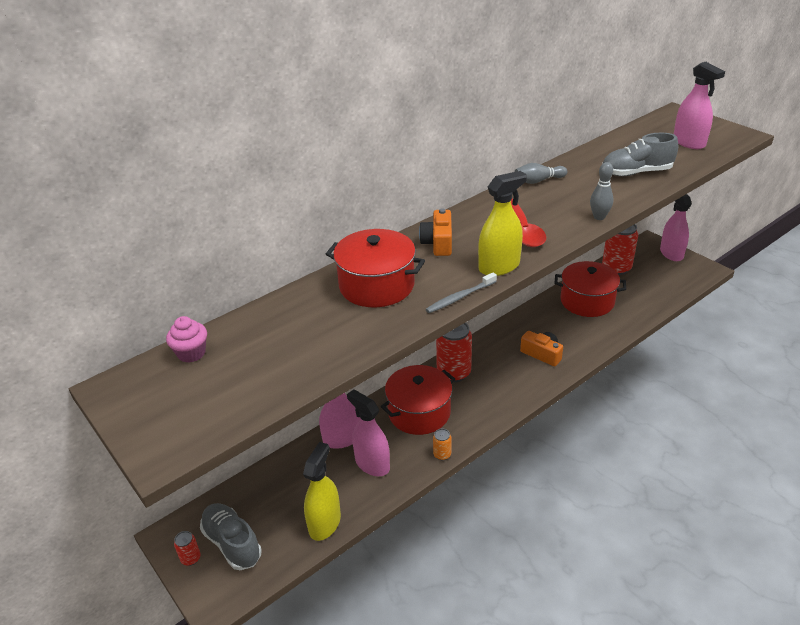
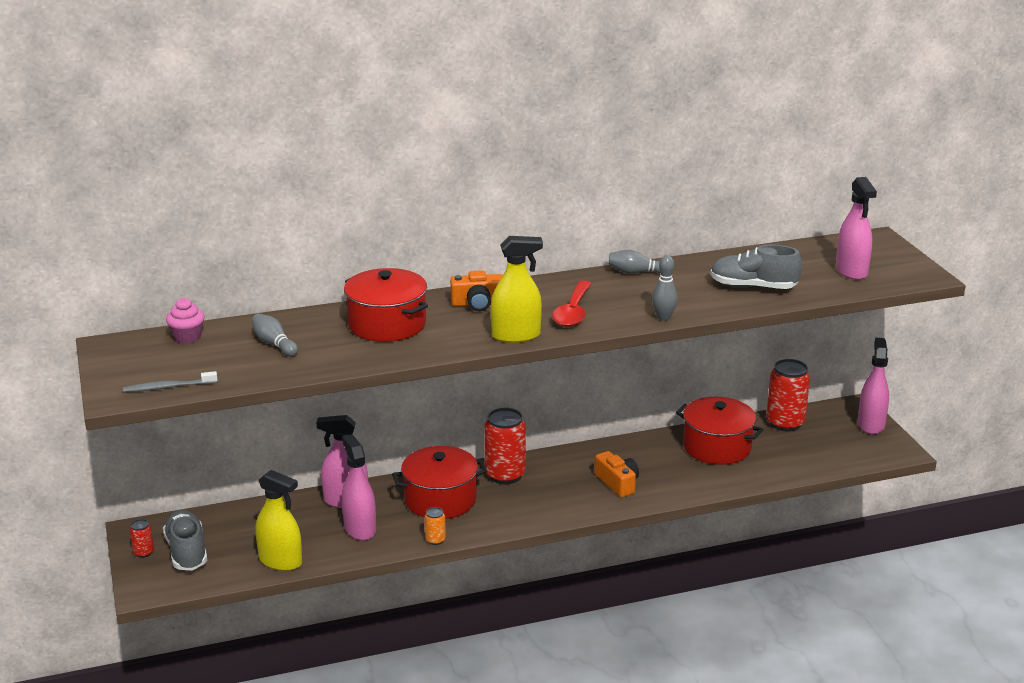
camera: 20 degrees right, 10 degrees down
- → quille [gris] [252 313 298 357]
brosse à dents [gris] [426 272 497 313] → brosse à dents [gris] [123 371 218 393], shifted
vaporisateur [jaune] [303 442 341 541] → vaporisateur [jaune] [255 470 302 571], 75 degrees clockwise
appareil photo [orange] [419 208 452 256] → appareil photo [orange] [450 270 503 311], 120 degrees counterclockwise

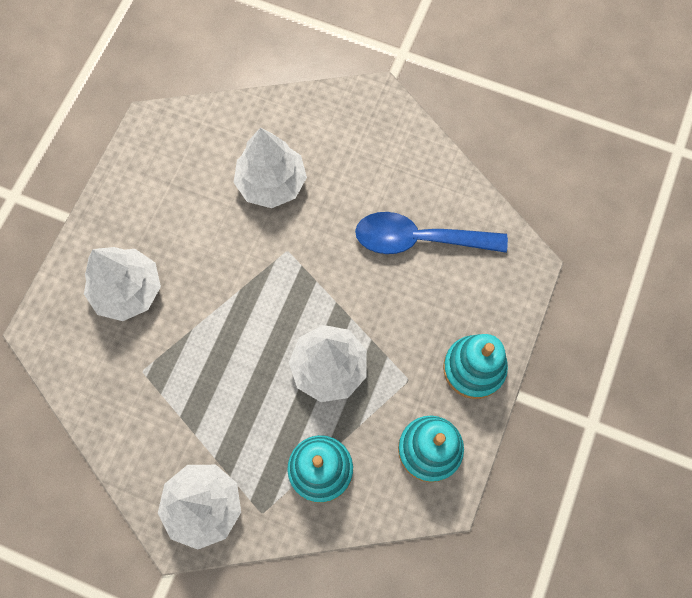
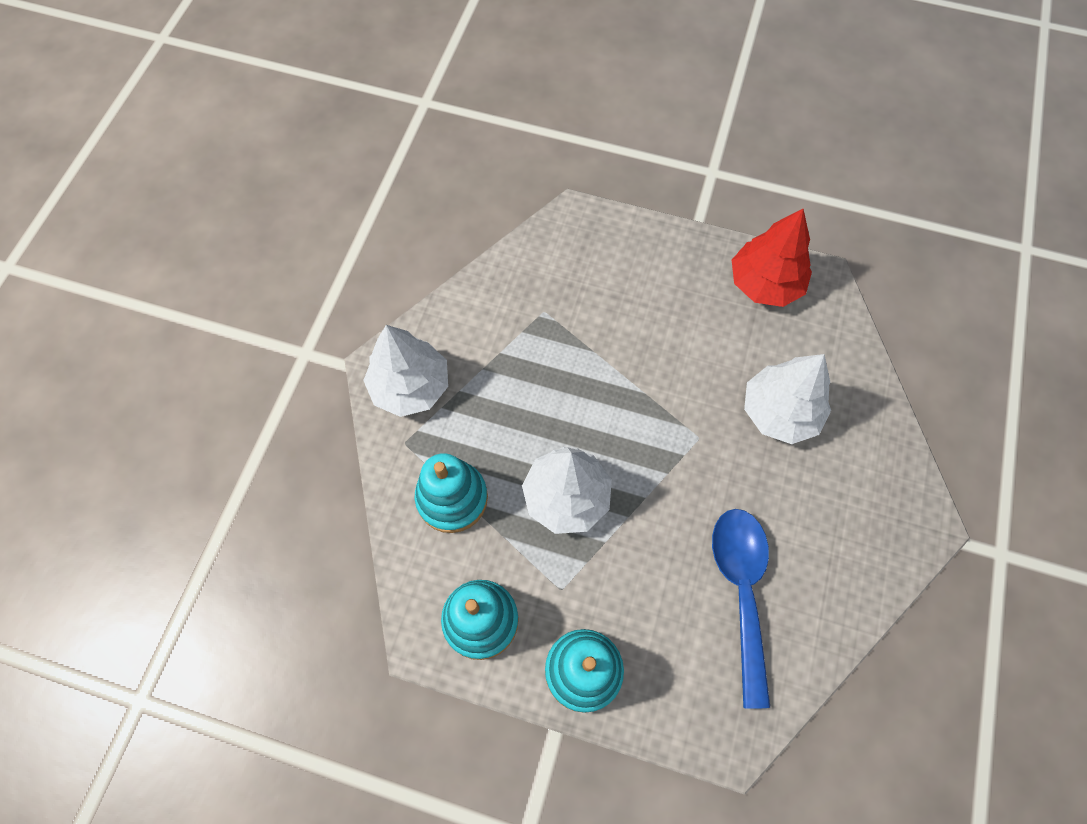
camera: 85 degrees right, 5 degrees down
arbre [blanc] [84 247 161 321] → -
- → arbre [rouge] [732 209 812 307]

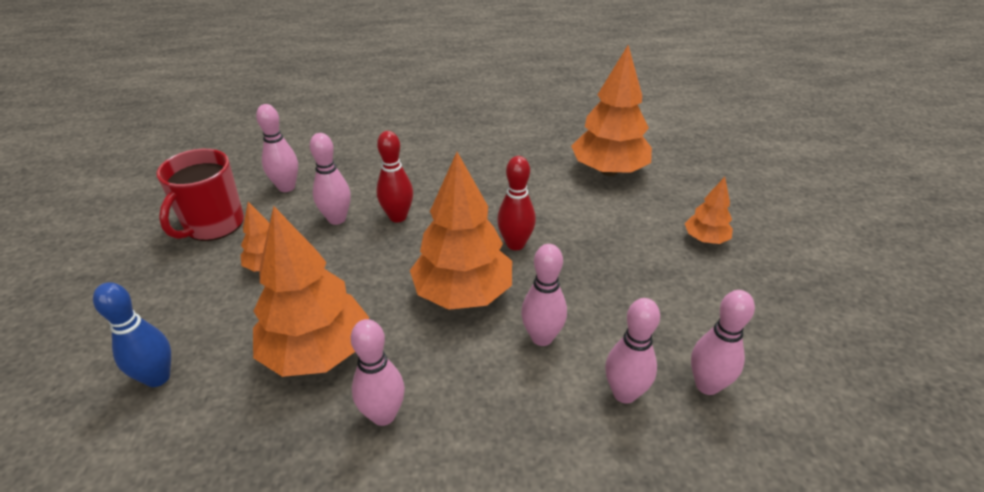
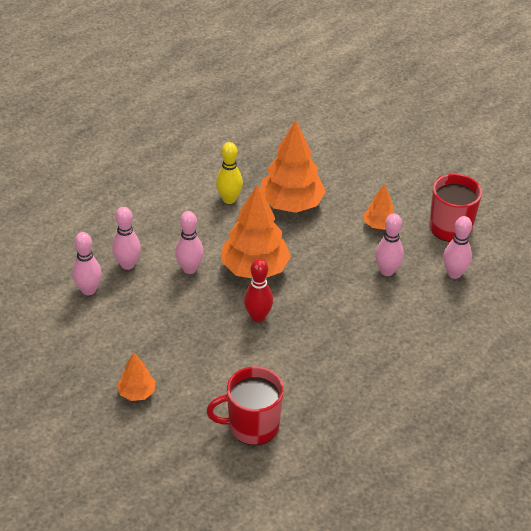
camera: 140 degrees right, 5 degrees up
quille [bleu] [93 282 171 387] → -
quille [rouge] [376 131 413 222] → -
arbre [orange] [571 45 652 176] → tasse [rouge] [206 366 284 445]
quille [rose] [351 319 405 426] → quille [jaune] [216 142 243 204]

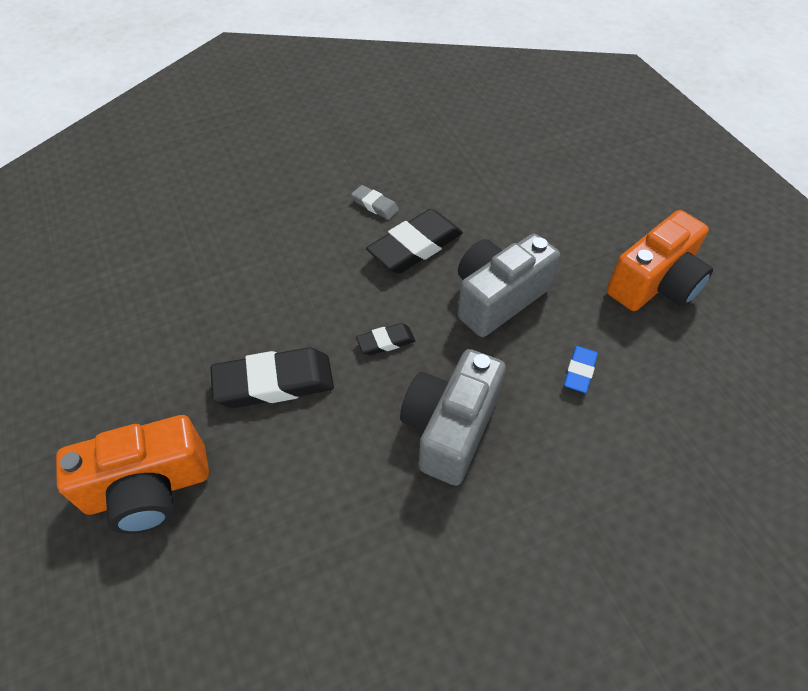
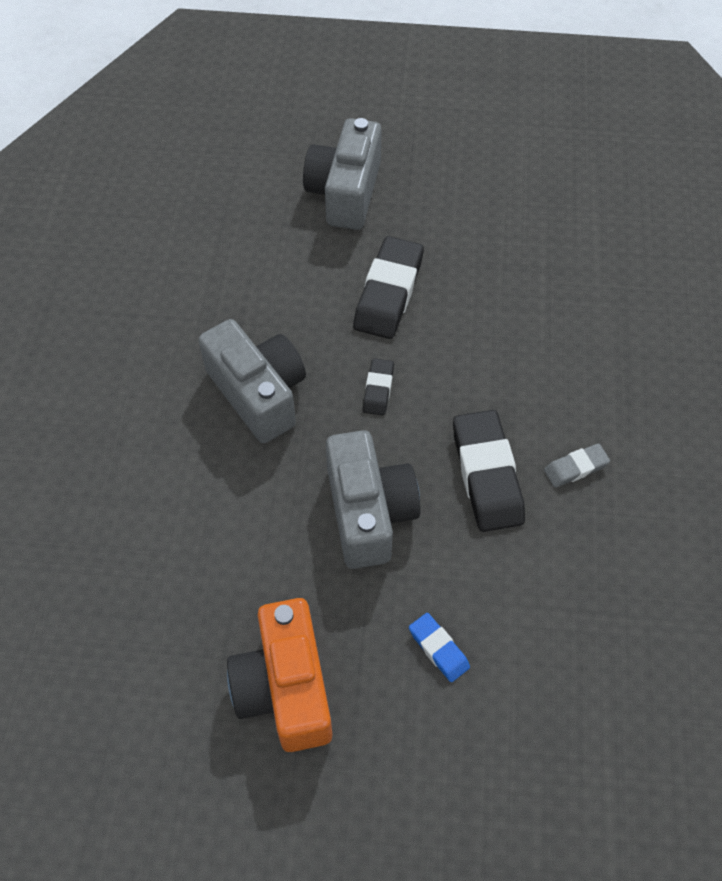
camera: 120 degrees right, 5 degrees up
gomme [bleu] [564 346 598 393] → gomme [bleu] [409 613 470 682], shifted
appareil photo [orange] [56 415 209 534] → appareil photo [gris] [303 118 382 230]

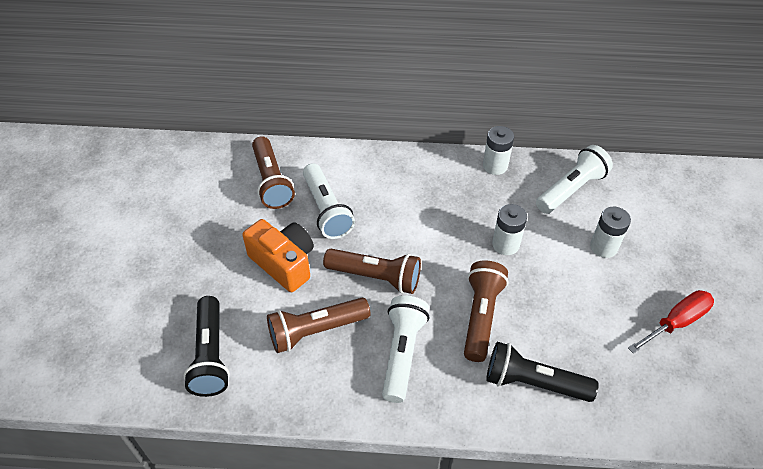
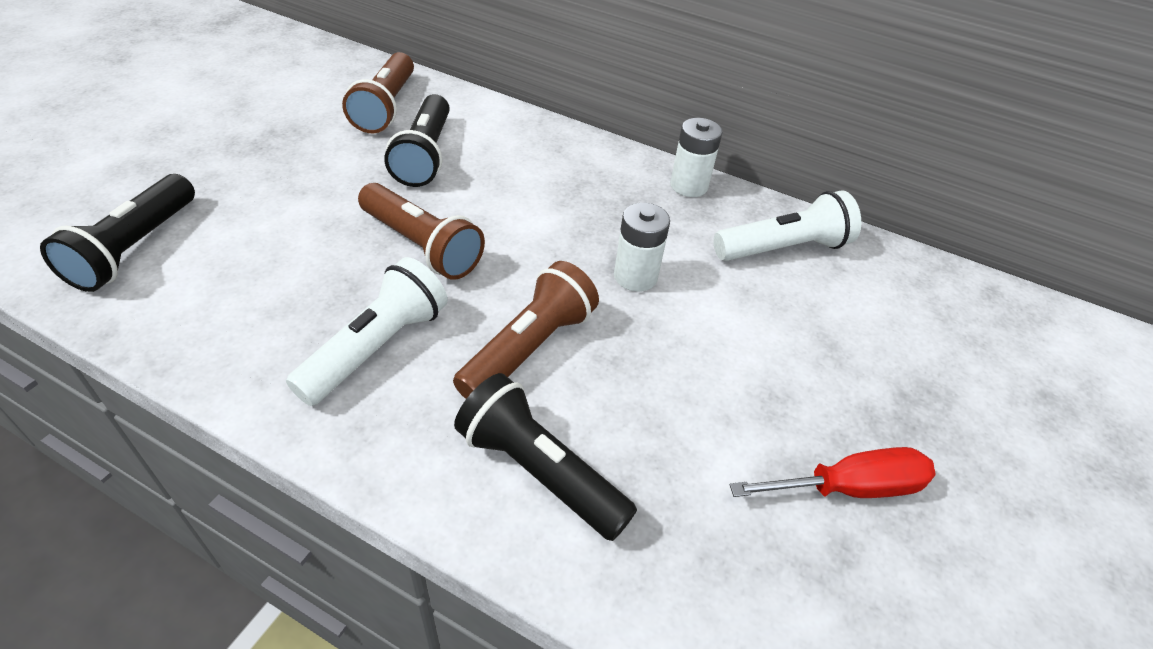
camera: 20 degrees right, 5 degrees down
appareil photo [orange] [243 219 314 292] → -
lampe de poche [marron] [267 298 370 353] → -
pile [blanc] [590 207 631 258] → -
lampe de poche [blanc] [303 163 355 239] → lampe de poche [noir] [384 94 450 187]

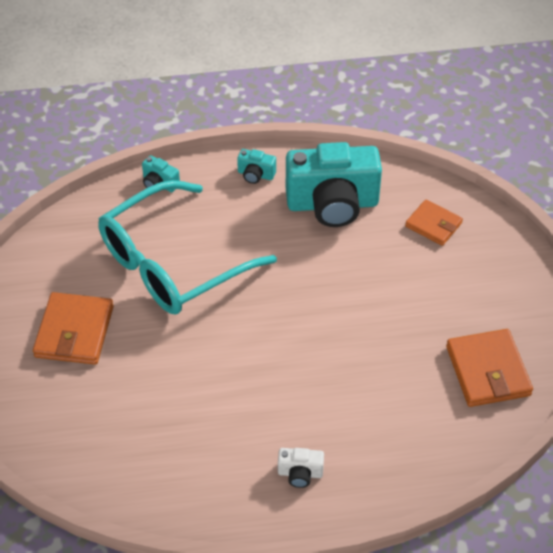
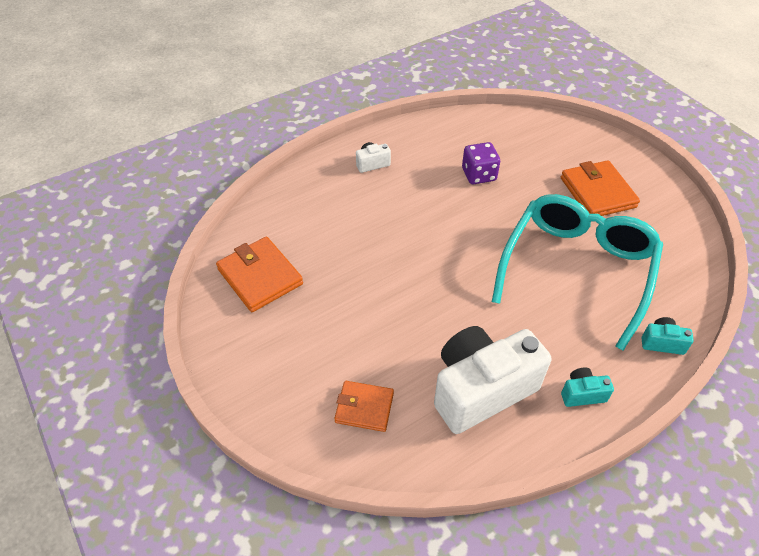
camera: 155 degrees right, 0 degrees up
- → dé [violet] [462 142 500 184]
appareil photo [turquoise] [286 142 382 227] → appareil photo [blanc] [434 326 551 434]

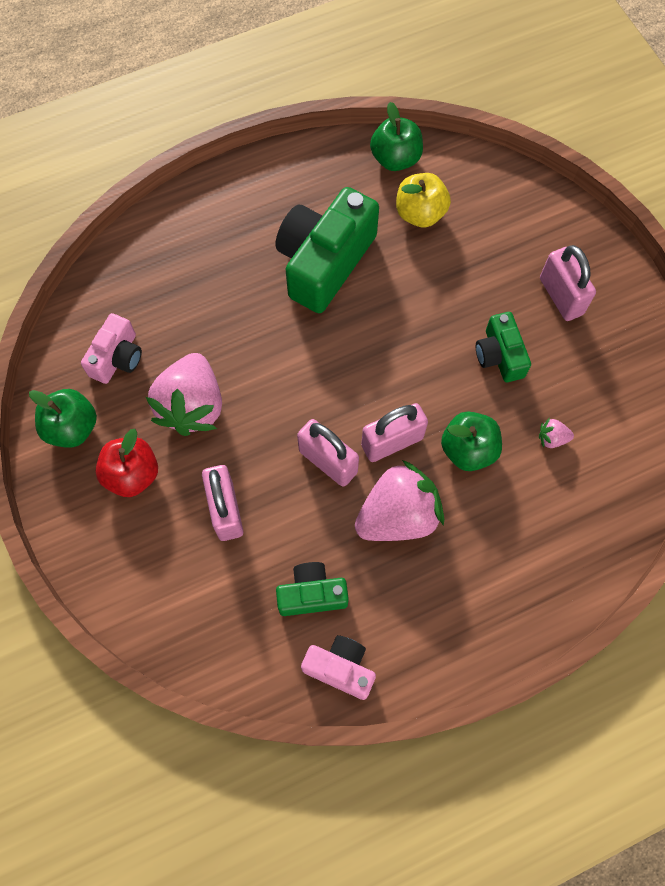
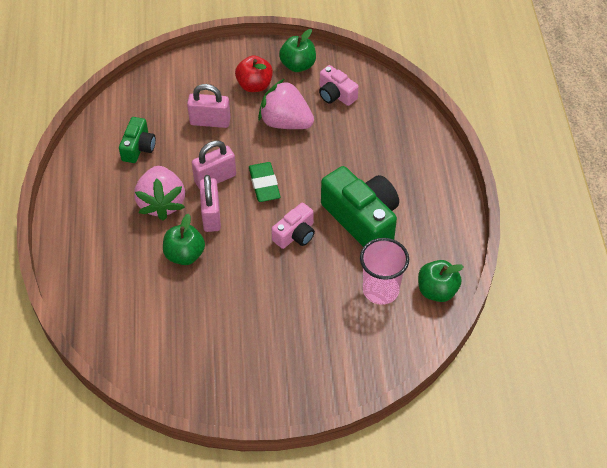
camera: 110 degrees right, 15 degrees down
appareil photo [vert] [476 312 531 382] → -
fraise [rose] [539 418 574 448] → -
cadenas [rose] [540 245 596 321] → -
- → gomme [vert] [249 162 281 202]
appareil photo [rose] [301 635 376 700] → appareil photo [rose] [272 203 315 249], shifted
pomme [jaune] [396 173 451 227] → gobelet [rose] [360 238 409 305]

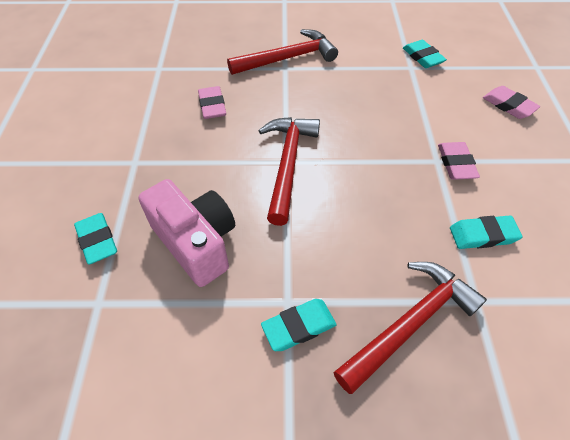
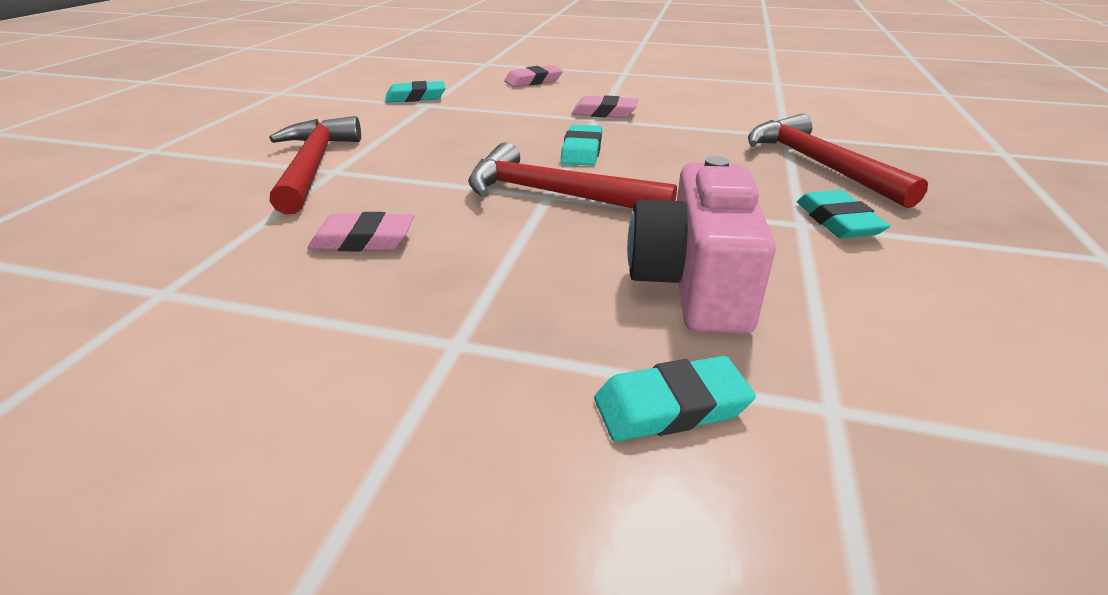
camera: 75 degrees left, 20 degrees down
gomme [turquoise] [450 216 522 249] → gomme [turquoise] [561 124 602 166], shifted
appareil photo [rose] [138 179 235 287] → appareil photo [rose] [627 156 776 334], 60 degrees counterclockwise

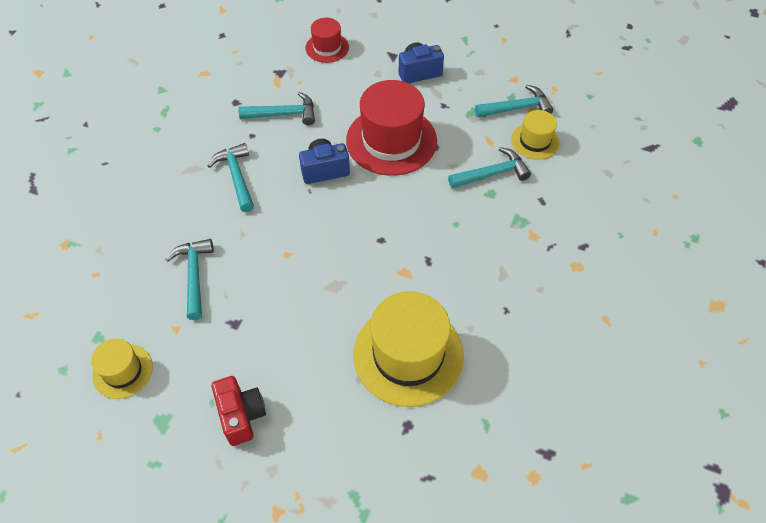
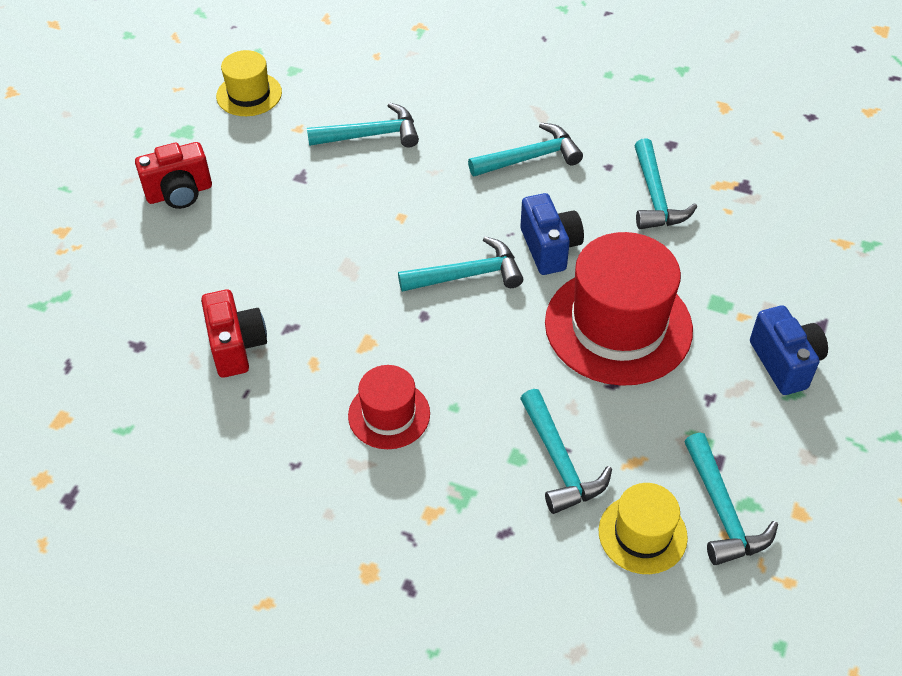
camera: 90 degrees right, 5 degrees down
- → marteau [turquoise] [398 236 523 292]
chapeau [rouge] [306 18 349 63] → chapeau [rouge] [348 365 430 449], shifted
chapeau [jaune] [353 291 464 407] → appareil photo [rouge] [201 289 267 378]

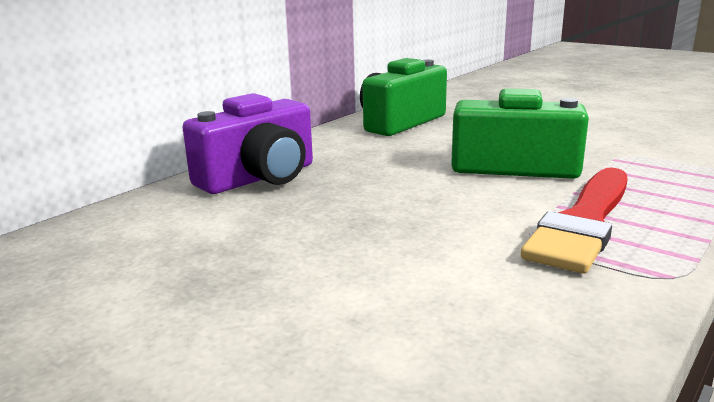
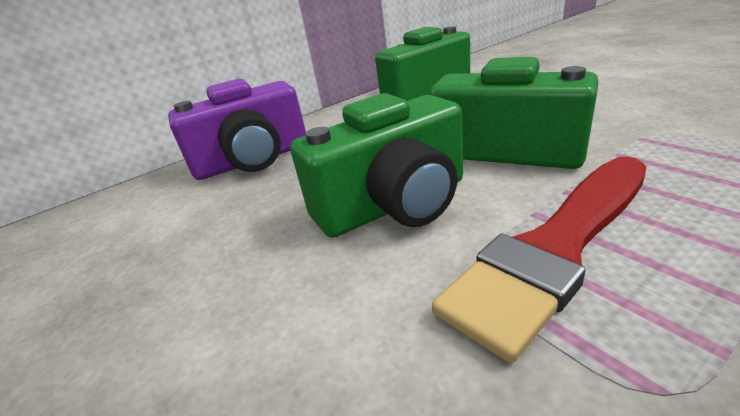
camera: 20 degrees right, 10 degrees up
- → appareil photo [vert] [290 93 463 238]

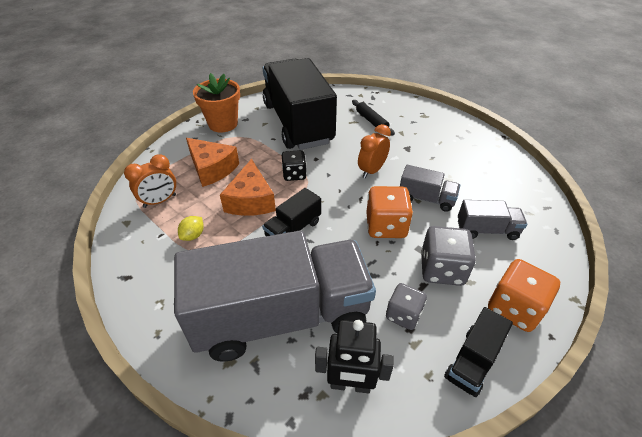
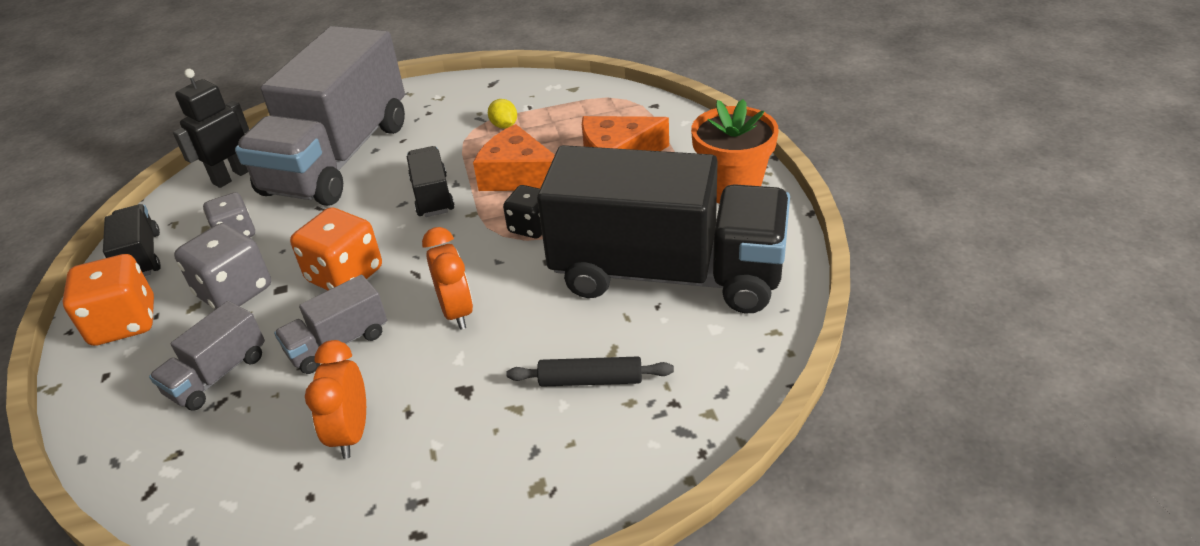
camera: 125 degrees right, 5 degrees down
réveil [orange] [124 154 176 208] → réveil [orange] [305 340 366 459], shifted

